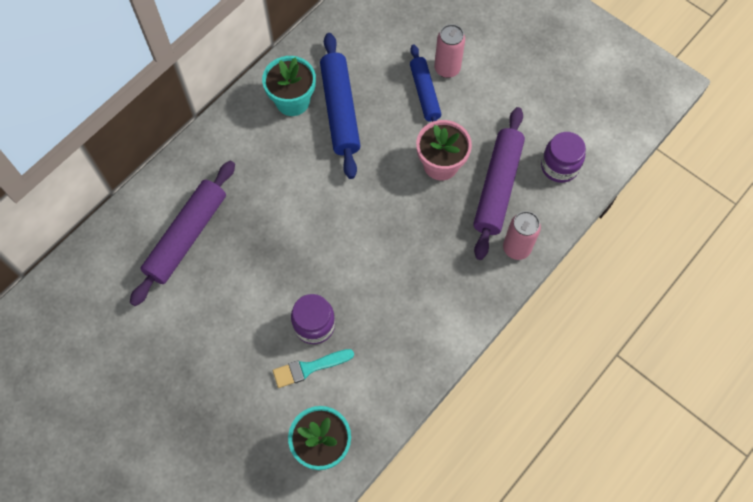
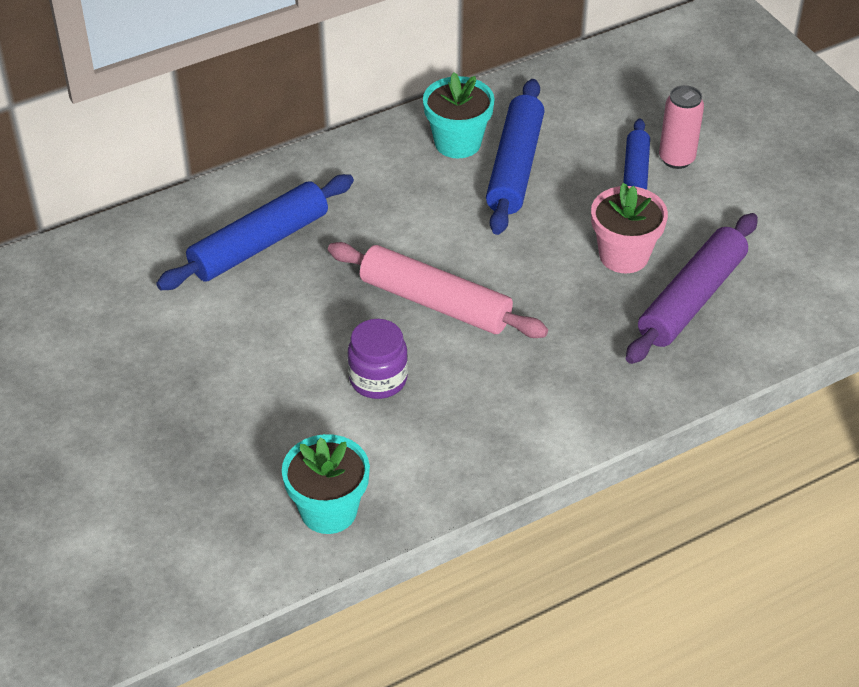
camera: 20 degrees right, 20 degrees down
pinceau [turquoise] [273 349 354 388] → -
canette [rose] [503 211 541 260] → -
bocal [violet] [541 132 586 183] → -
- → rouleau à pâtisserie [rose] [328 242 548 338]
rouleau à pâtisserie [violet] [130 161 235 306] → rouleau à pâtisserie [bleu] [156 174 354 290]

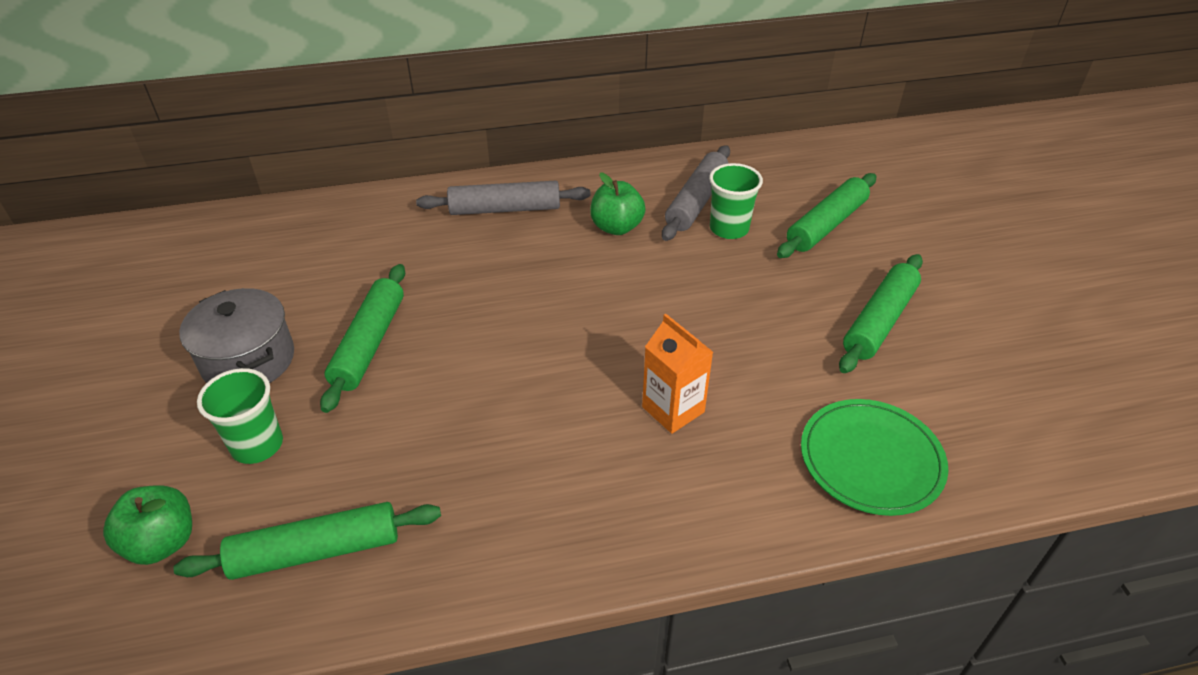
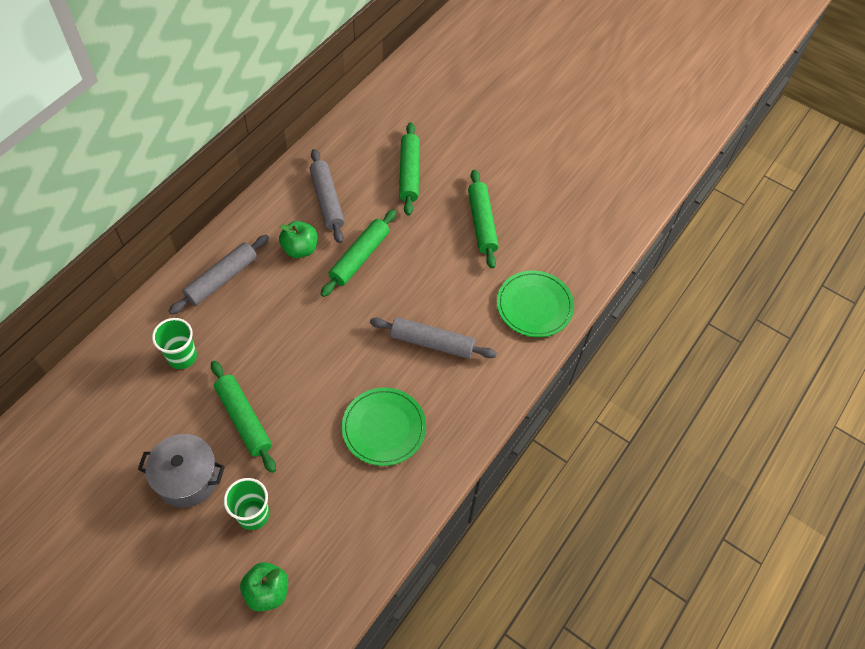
camera: 45 degrees left, 15 degrees up
- → assiette [vert] [342 388 426 466]
rouleau à pâtisserie [vert] [173 502 441 580] → rouleau à pâtisserie [vert] [320 209 396 297], shifted
gobelet [vert] [709 163 763 239] → gobelet [vert] [152 318 197 369], shifted
brique de lait [orange] [642 314 713 434] → rouleau à pâtisserie [gris] [370 317 497 359]

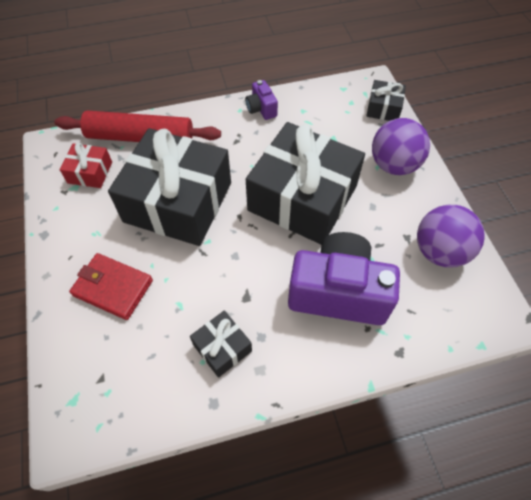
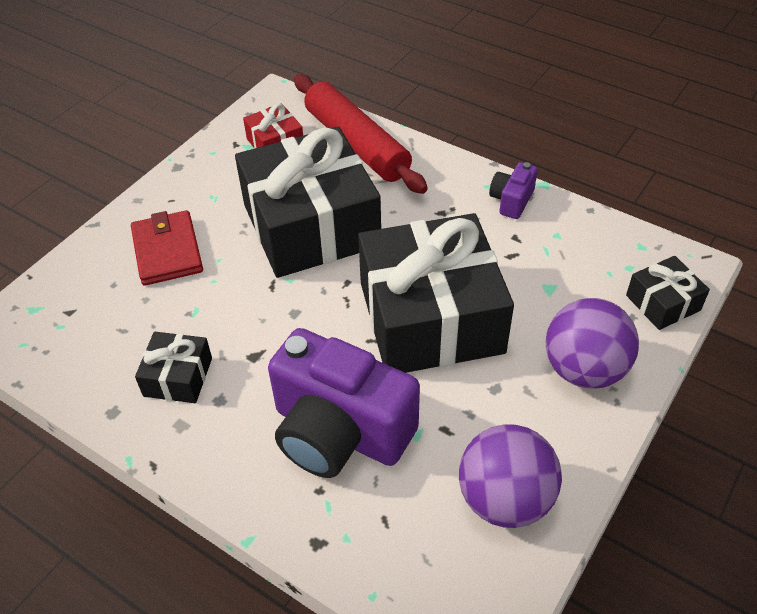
camera: 50 degrees right, 10 degrees down
appareil photo [violet] [288 232 400 325] → appareil photo [violet] [268 328 420 478], 150 degrees clockwise

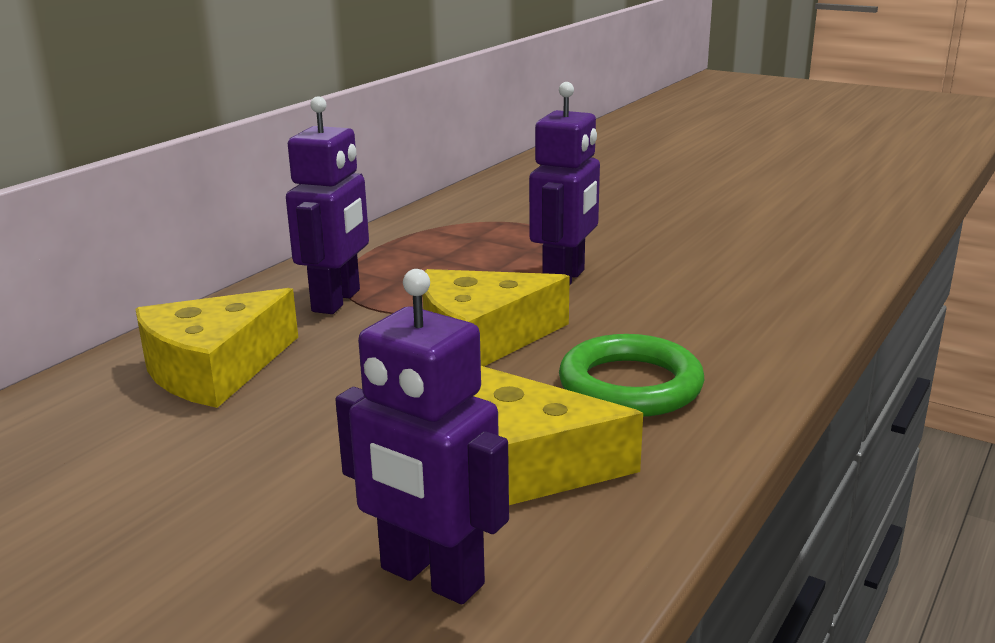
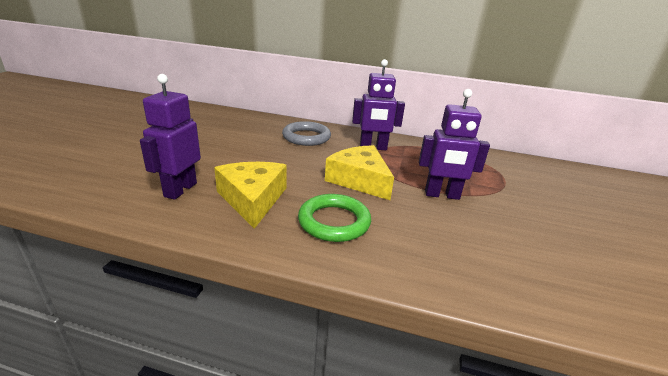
camera: 70 degrees right, 5 degrees up
fromage [jaune] [135 288 298 408] → anneau [gris] [282 121 331 146]

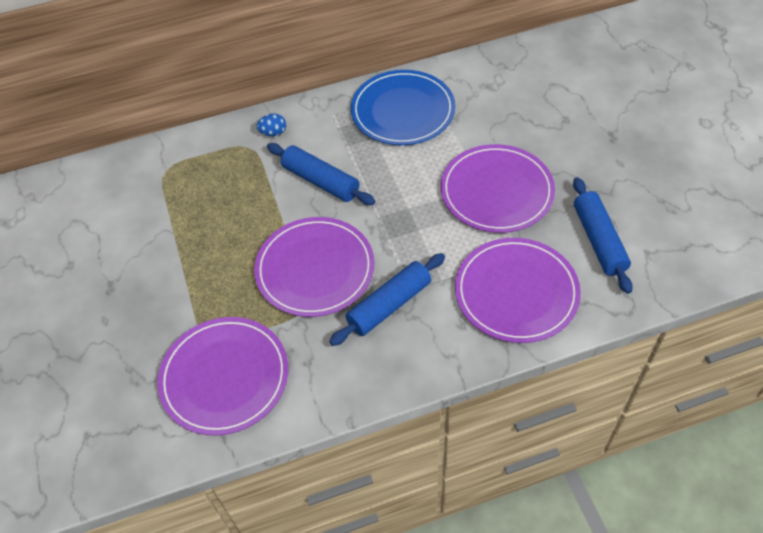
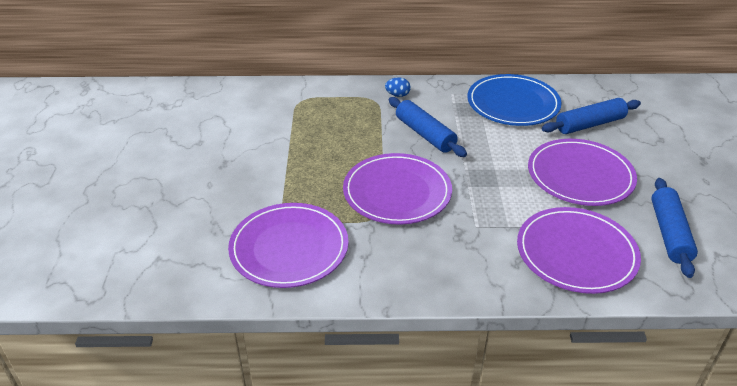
camera: 15 degrees right, 15 degrees down
rouleau à pâtisserie [bleu] [329 253 445 346] → rouleau à pâtisserie [bleu] [542 98 641 134], shifted

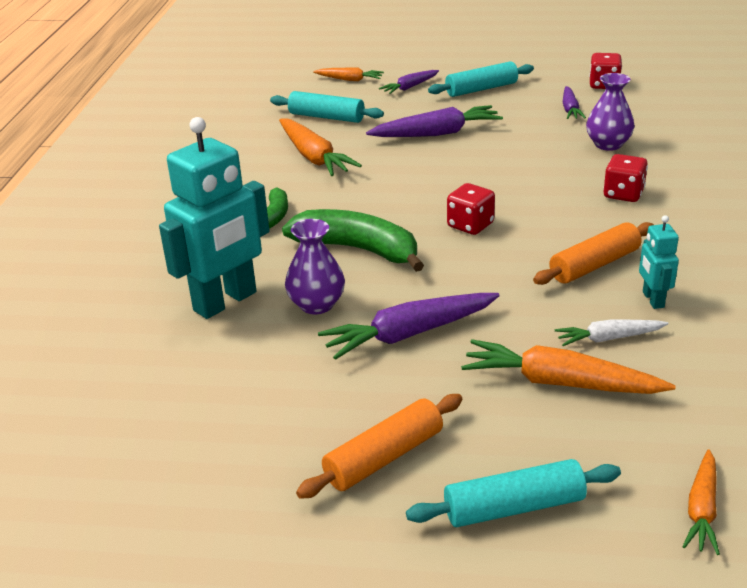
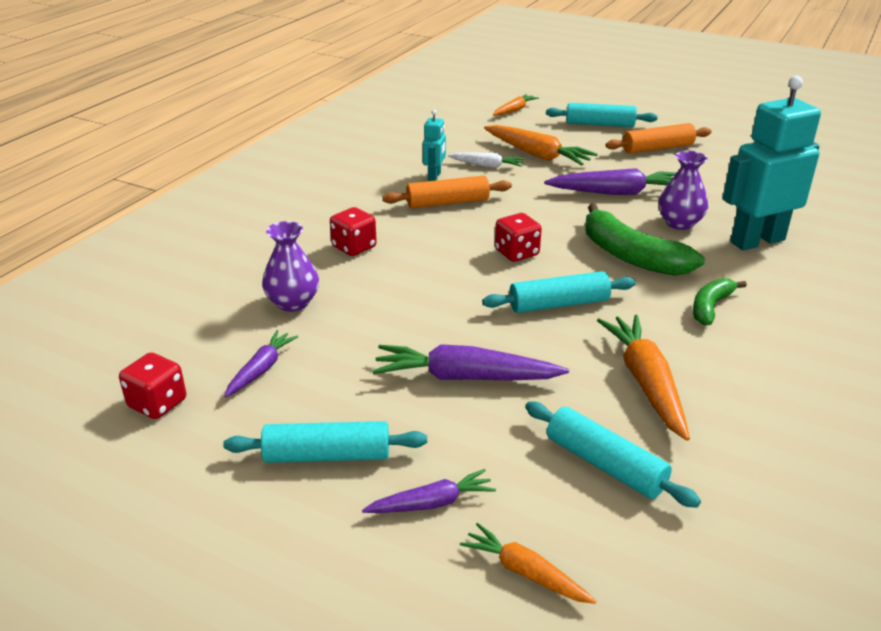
camera: 160 degrees left, 0 degrees up
- → rouleau à pâtisserie [turquoise] [482 271 636 313]

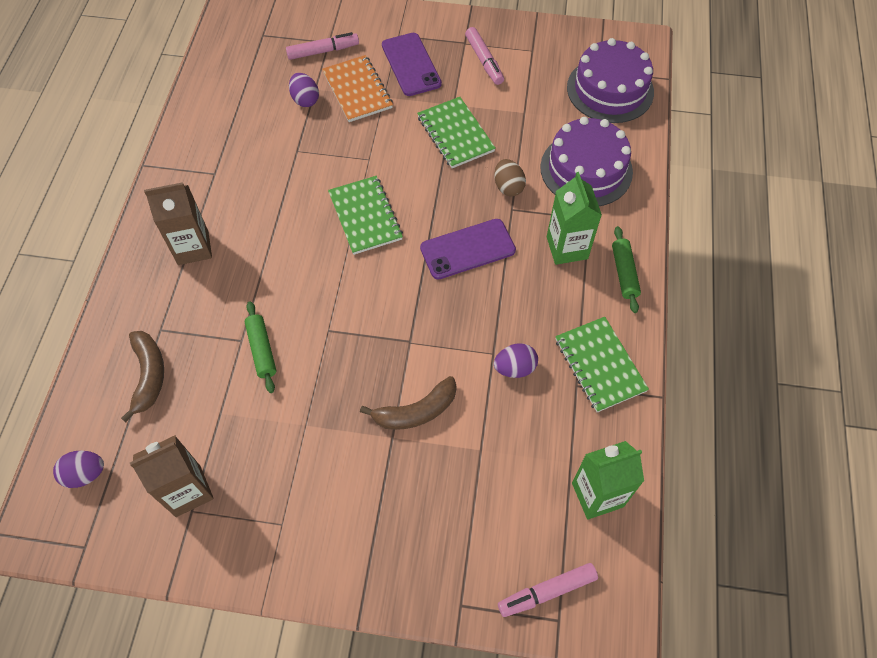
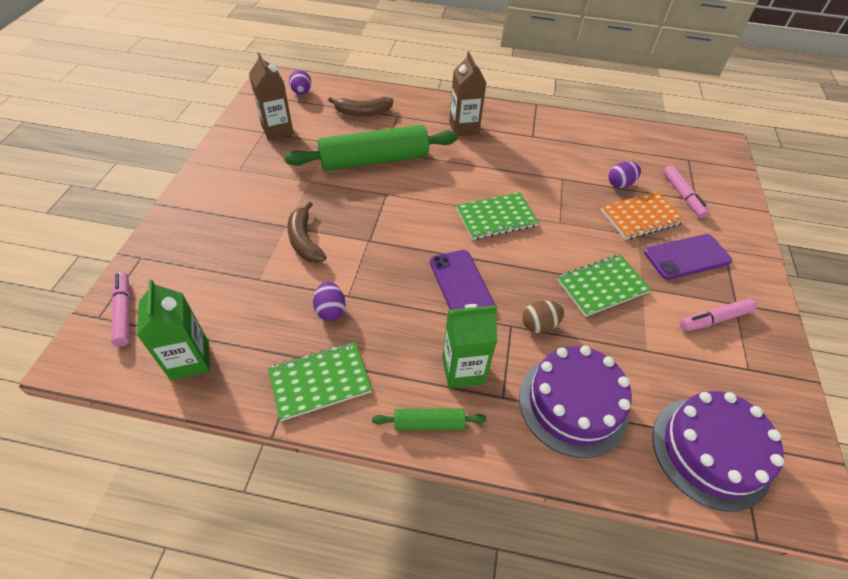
camera: 90 degrees right, 10 degrees down
rouleau à pâtisserie [vert] [244 301 276 393] → rouleau à pâtisserie [vert] [285 125 458 171], x2.23

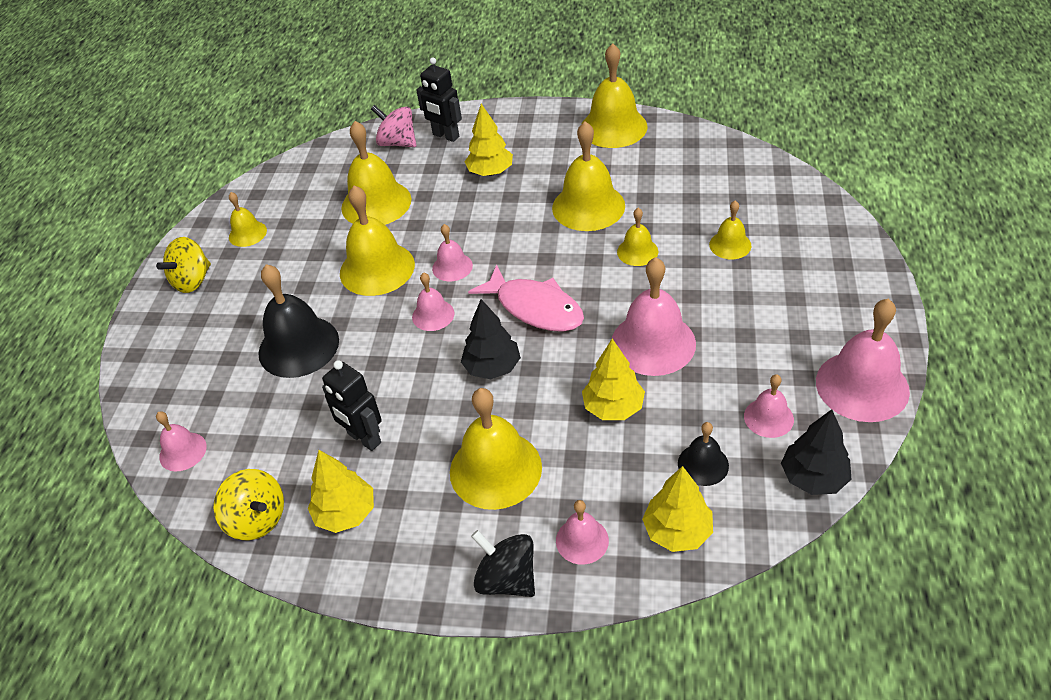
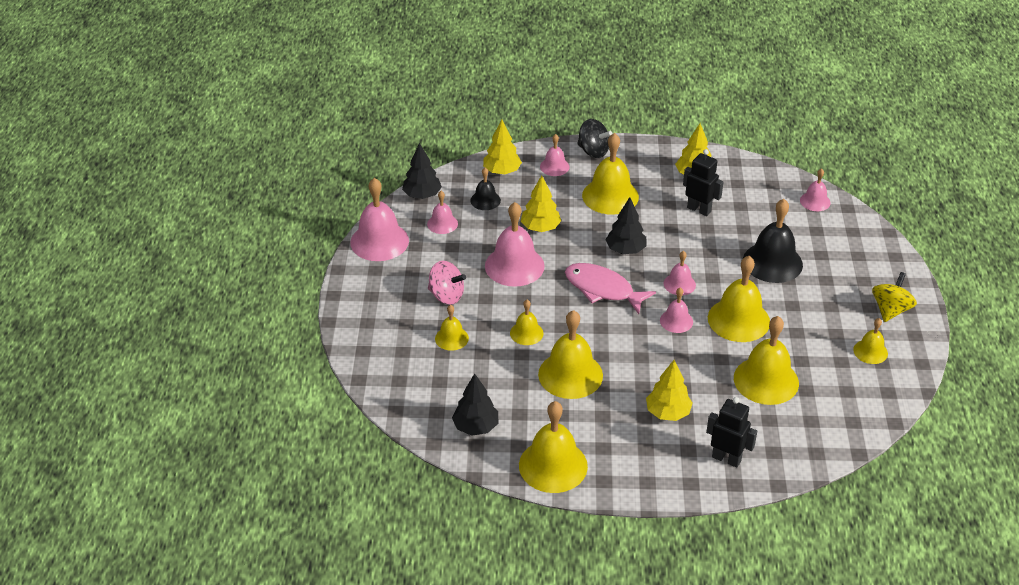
camera: 170 degrees right, 5 degrees down
toupie [jaune] [213 469 284 540] → -
- → arbre [noir] [452 374 498 436]
toupie [rose] [371 105 416 147] → toupie [rose] [428 261 466 305], shifted

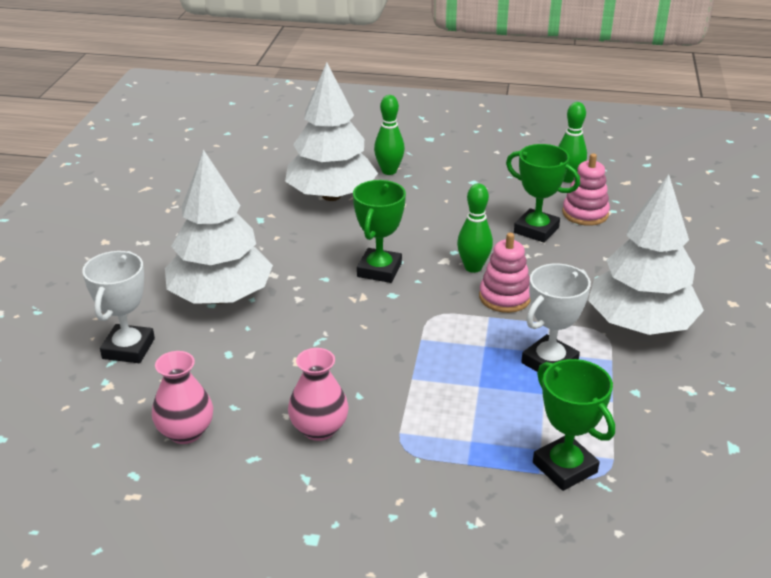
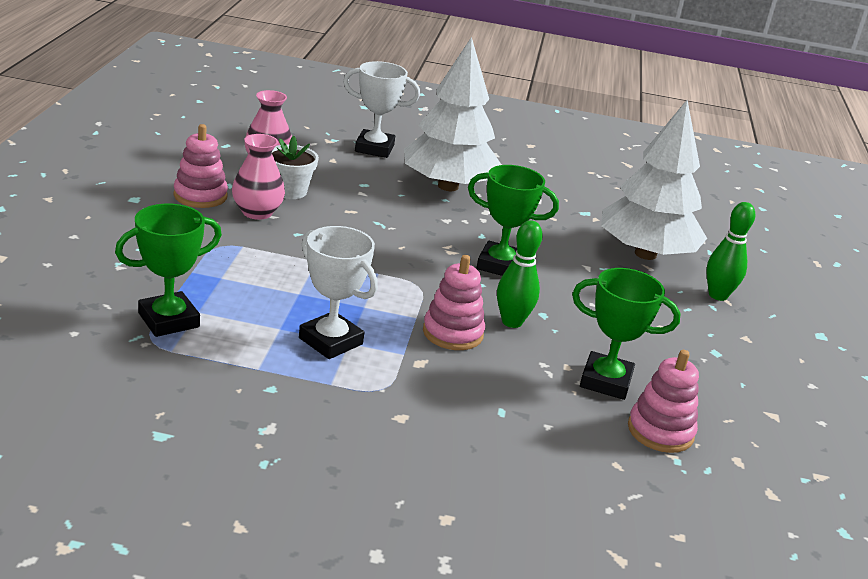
camera: 85 degrees right, 5 degrees down
quille [vert] [558 102 587 183] → -
arbre [blanc] [588 174 704 335] → -
- → jouet à empiler [rose] [174 124 228 208]
- → pot de fleurs [blanc] [272 136 319 199]
trophée [vert] [506 144 580 243] → trophée [vert] [572 268 681 400], 75 degrees clockwise

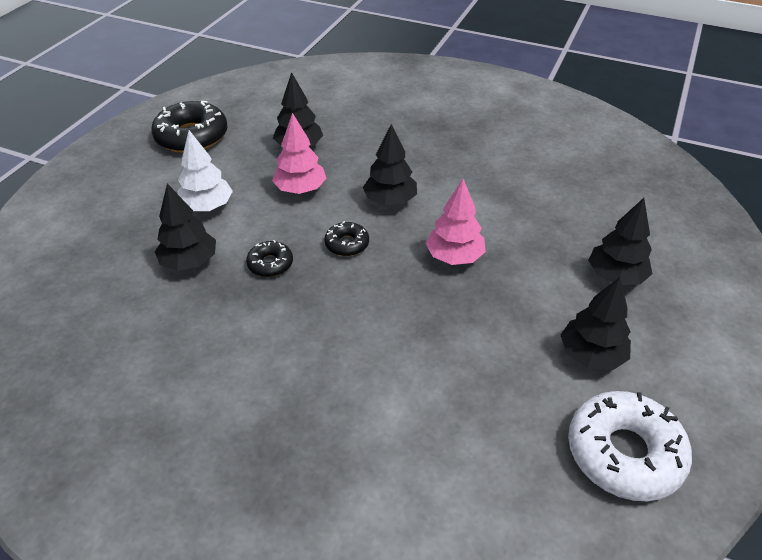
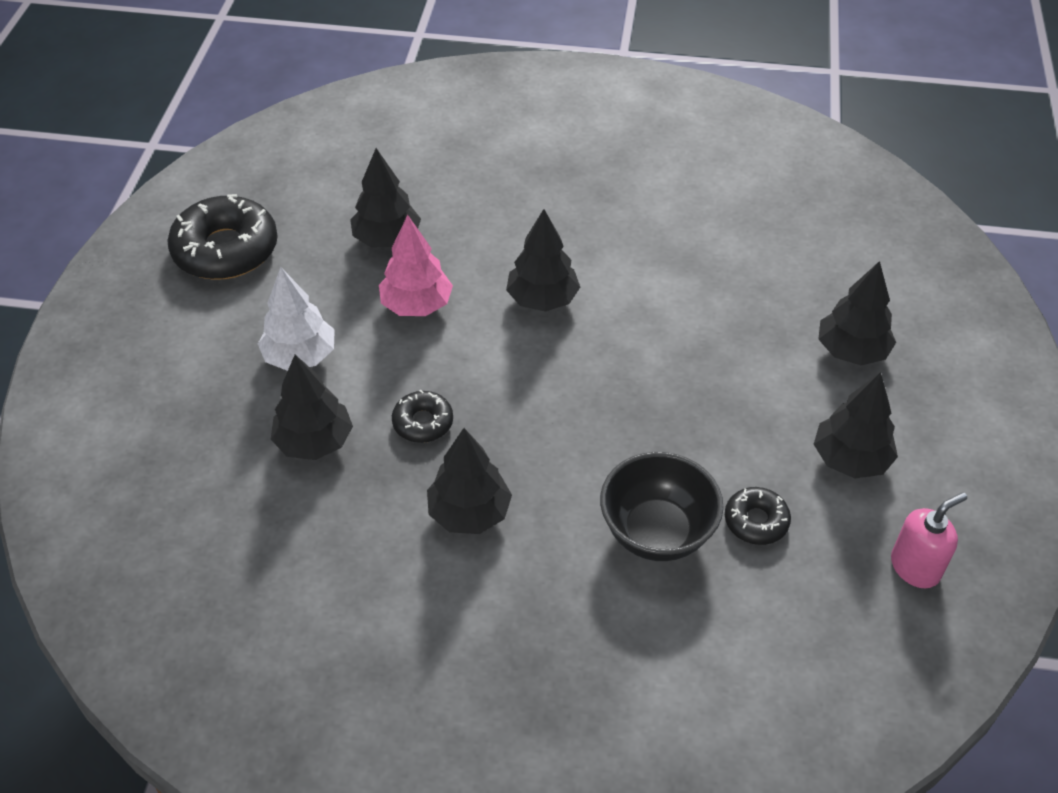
camera: 15 degrees left, 5 degrees up
arbre [rose] [425 179 486 265] → -
- → arbre [noir] [427 428 512 534]
- → bol [noir] [600 452 724 561]
beignet [noir] [324 221 369 256] → beignet [noir] [725 487 791 545], shifted
beignet [blanc] [568 391 692 501] → distributeur de savon [rose] [891 492 967 588]

